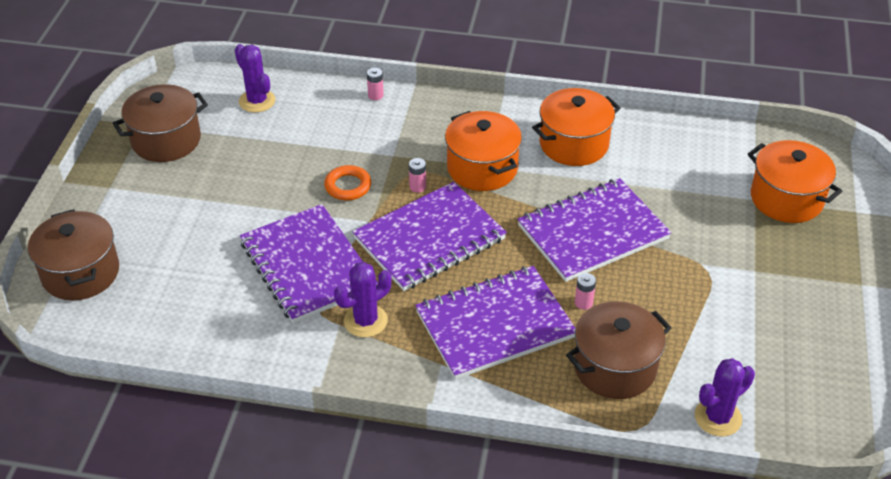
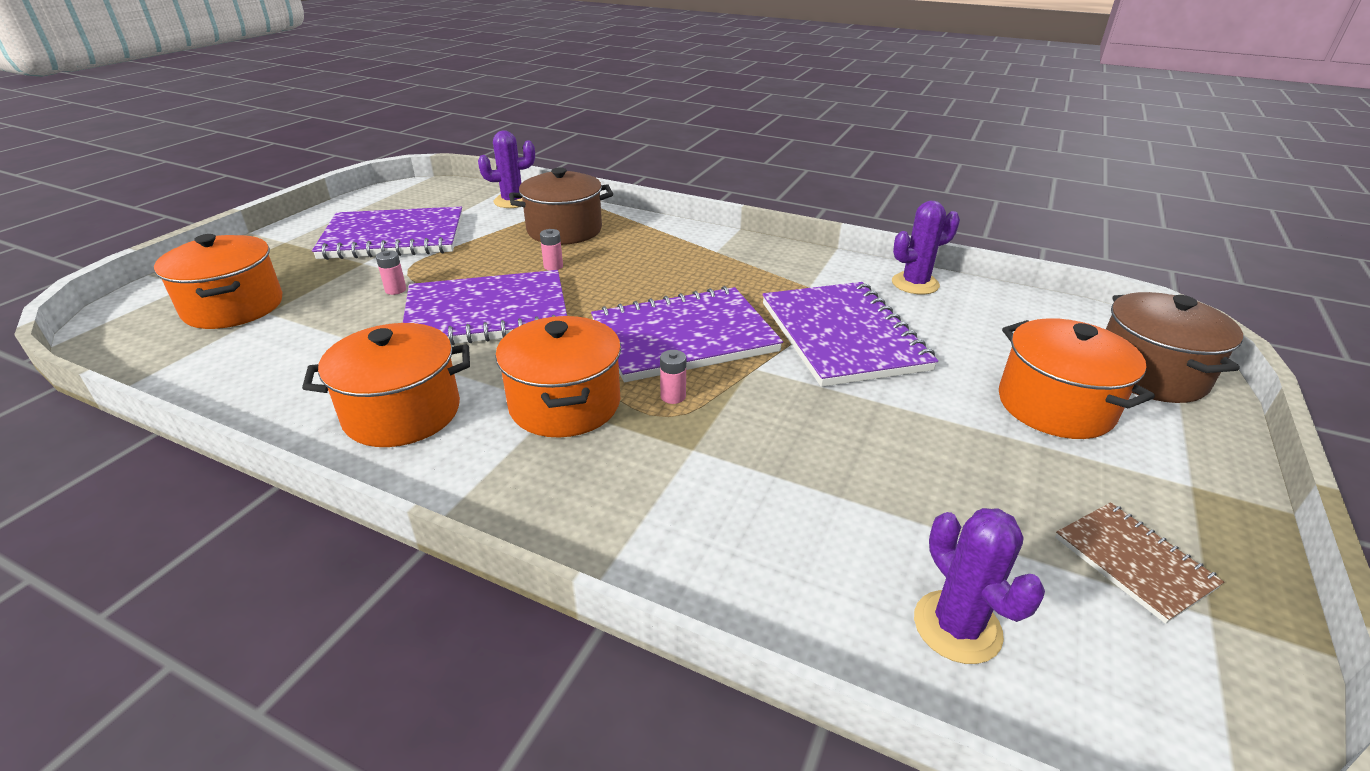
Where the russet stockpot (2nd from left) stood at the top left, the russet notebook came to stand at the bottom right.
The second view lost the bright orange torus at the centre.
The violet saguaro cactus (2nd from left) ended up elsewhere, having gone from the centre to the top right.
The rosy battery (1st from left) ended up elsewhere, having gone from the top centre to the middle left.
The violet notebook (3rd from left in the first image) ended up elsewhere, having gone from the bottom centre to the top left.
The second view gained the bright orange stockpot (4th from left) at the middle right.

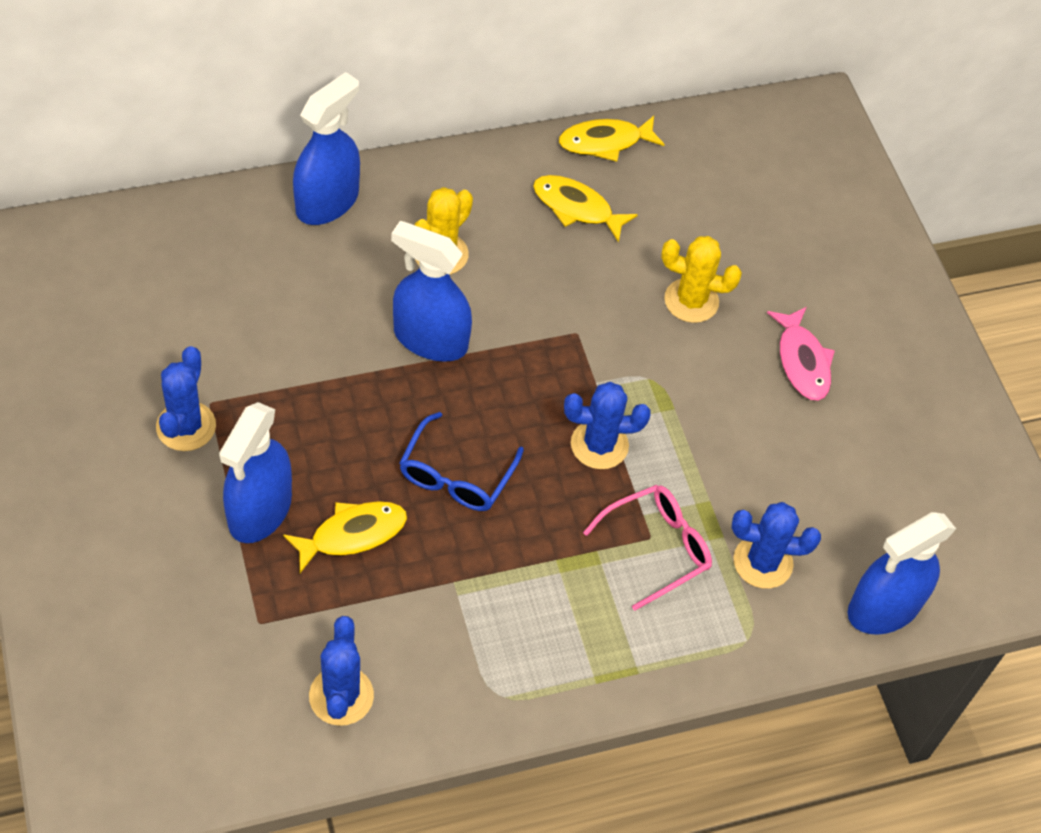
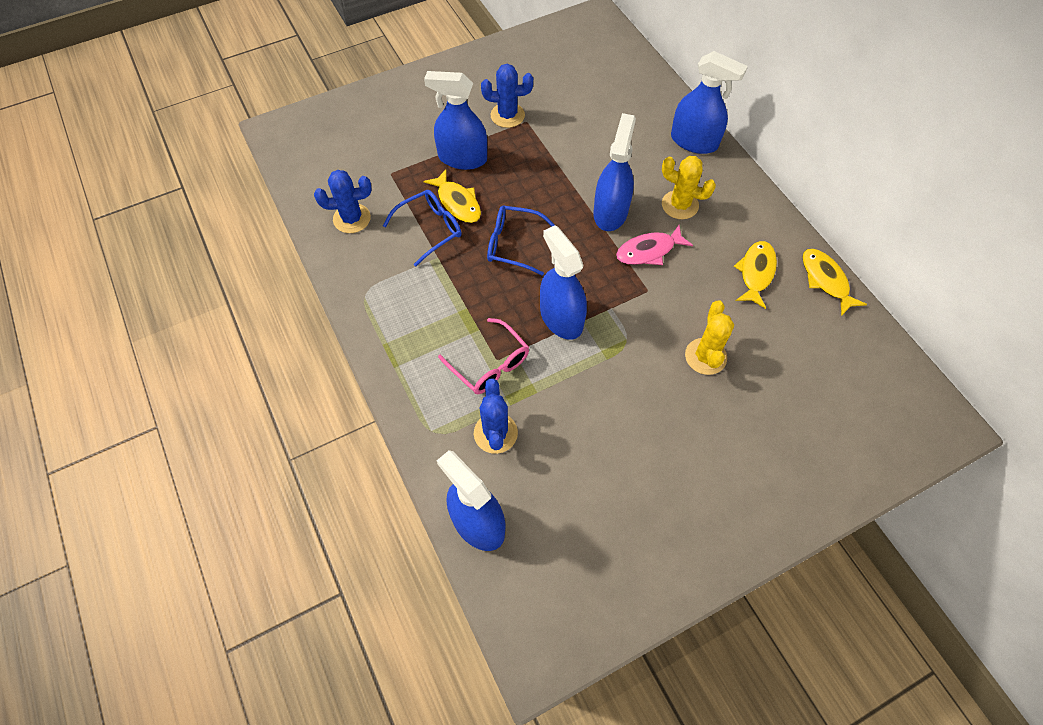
Where the blue saguaro cactus (3rd from left) stood at the centre, the blue sprayer (3rd from left) came to stand at the centre.
The rosy toy fish ended up elsewhere, having gone from the middle right to the centre.
The second view gained the blue glasses (1st from left) at the top centre.

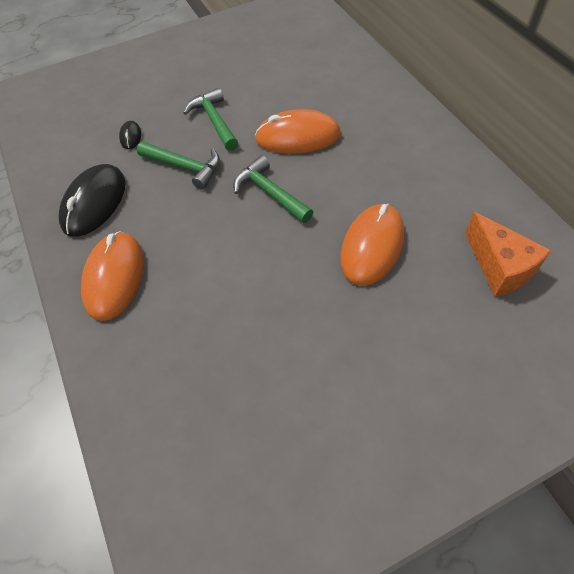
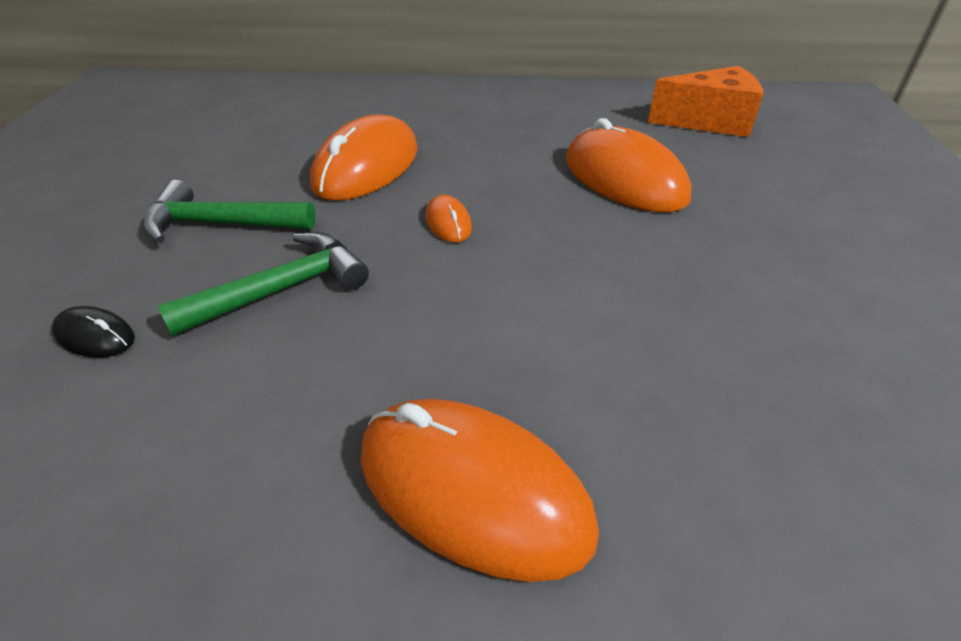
The second view lost the jet-black computer mouse (1st from left) at the middle left.
Where the leaf-green claw hammer (3rd from left) stood at the top centre, the bright orange computer mouse (2nd from left) came to stand at the centre.

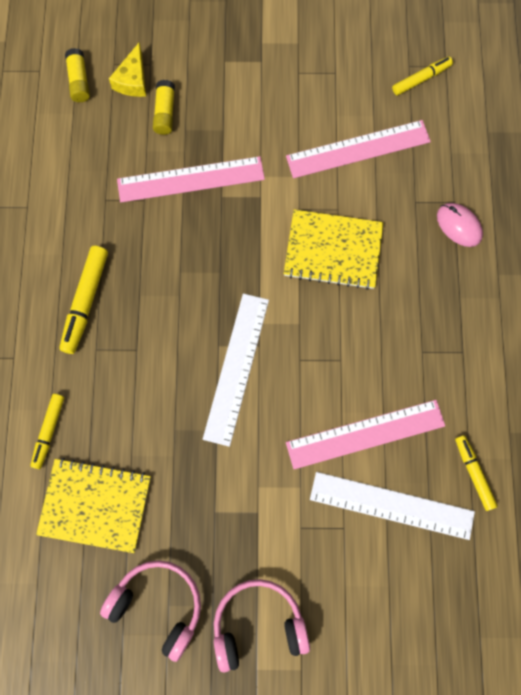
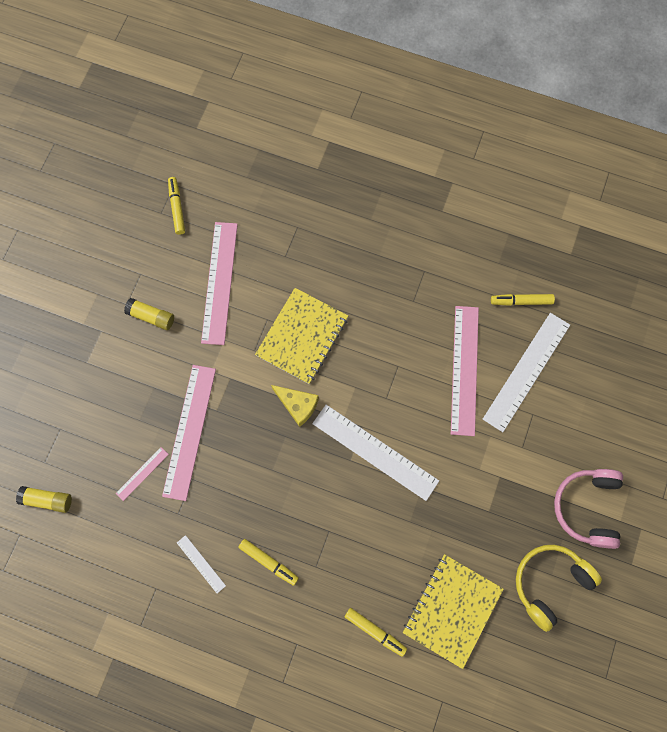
The size of the yellow marker pen (2nd from left) at the middle left changed by a factor of 0.65.
What was the rosy headset (1st from left) at the bottom left turned into the yellow headset at the bottom right.
The yellow cheese ended up elsewhere, having gone from the top left to the centre.
The yellow glue (2nd from left) ended up elsewhere, having gone from the top left to the middle left.
The second view lost the rosy computer mouse at the top right.
The second view gained the rosy straightedge (1st from left) at the middle left.
The second view gained the snow-white straightedge (1st from left) at the bottom left.

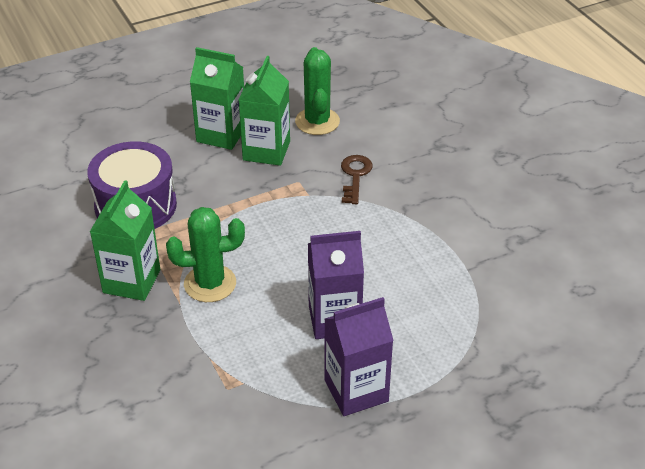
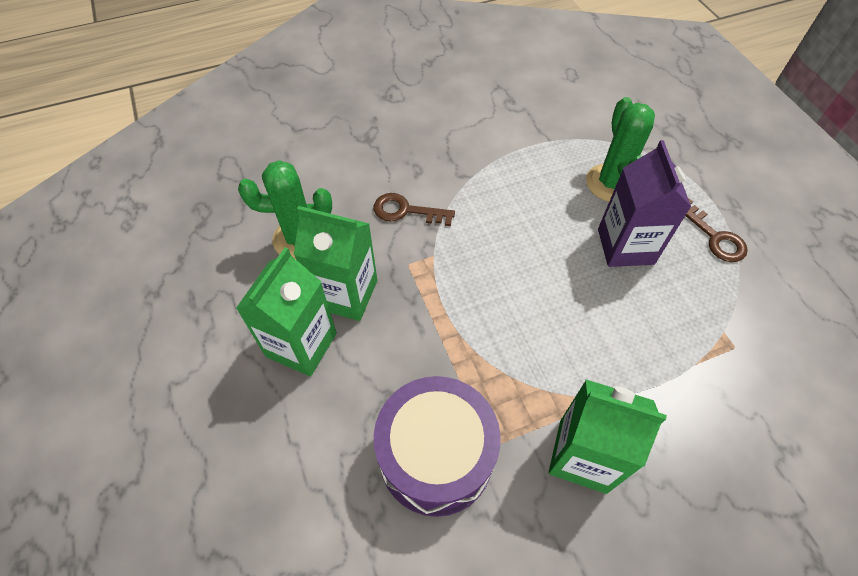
The leaf-green saguaro cactus (1st from left in the first image) ended up elsewhere, having gone from the middle left to the top right.
Where the violet juice carton (2nd from left) stood at the bottom centre, the russet door key (2nd from left) came to stand at the middle right.

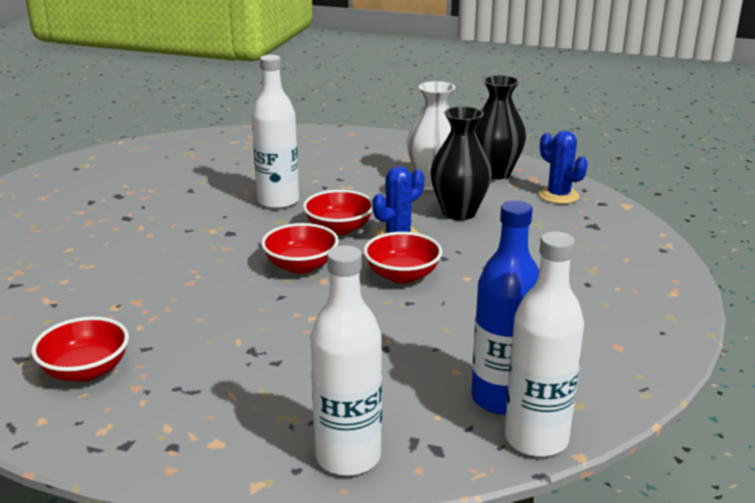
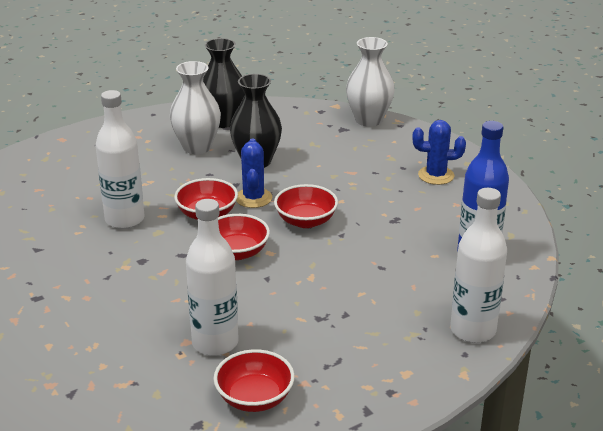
The snow-white flask (3rd from left in the first image) ended up elsewhere, having gone from the bottom right to the centre.
The blue saguaro cactus (2nd from left) ended up elsewhere, having gone from the top right to the middle right.
The second view gained the snow-white flower vase (2nd from left) at the top centre.

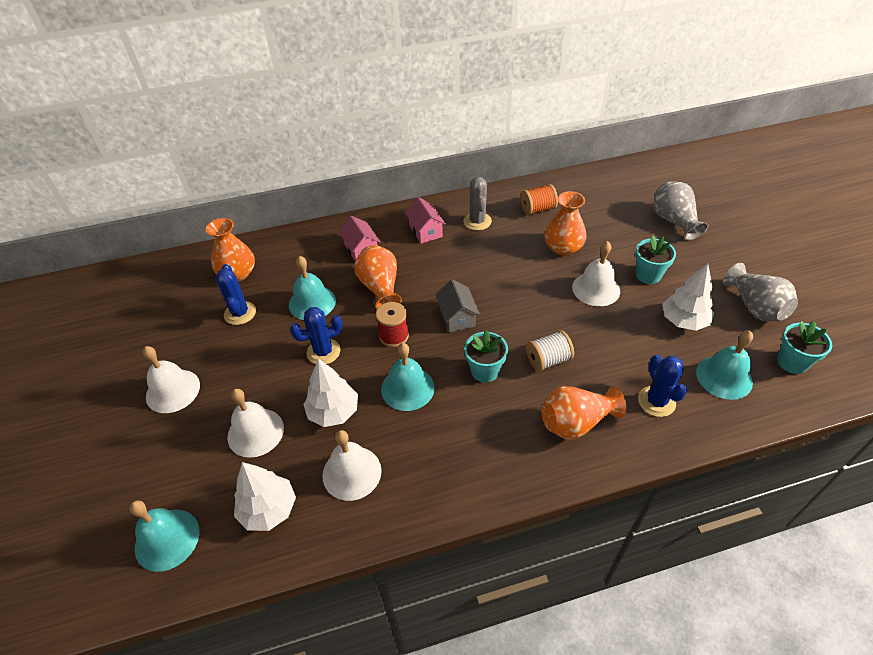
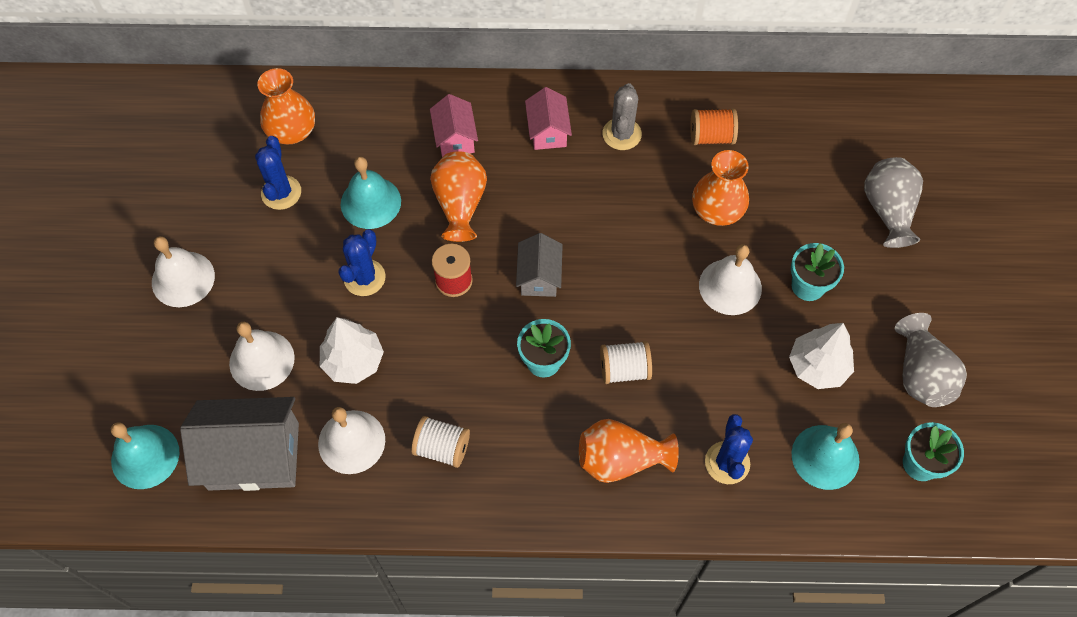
Where the snow-white tree (1st from left) stood at the bottom left, the gray cottage (1st from left) came to stand at the bottom left.
The blue saguaro cactus (2nd from left) at the centre ended up facing another way, 60 degrees counterclockwise from before.
The second view lost the turquoise hand bell (3rd from left) at the centre.
The second view gained the snow-white bobbin (1st from left) at the bottom centre.

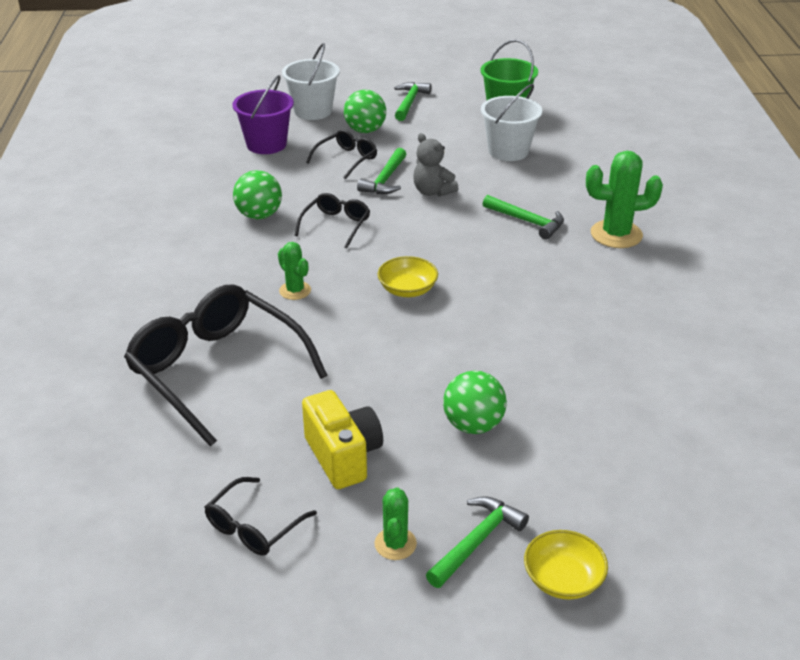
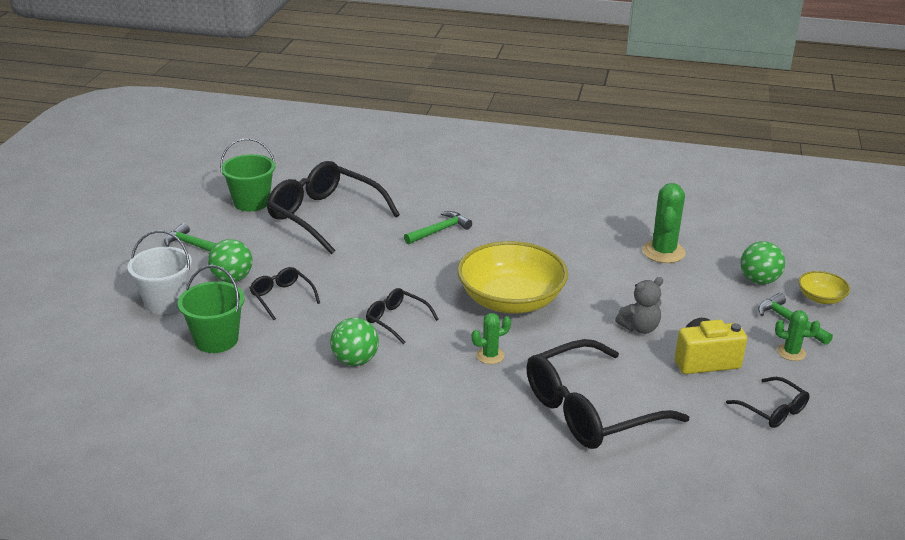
What was the violet sand bucket at the top left turned into the leaf-green sand bucket (1st from left) at the middle left.
The second view lost the leaf-green claw hammer (1st from left) at the top centre.
The size of the yellow serving bowl (1st from left) at the centre changed by a factor of 2.18.
The gray stuffed bear ended up elsewhere, having gone from the top centre to the middle right.
The leaf-green sphere (3rd from left) ended up elsewhere, having gone from the centre to the middle right.
Where the snow-white sand bucket (2nd from left) stood at the top centre, the jet-black glasses (2nd from left) came to stand at the centre.
The leaf-green saguaro cactus (3rd from left in the first image) ended up elsewhere, having gone from the top right to the middle right.

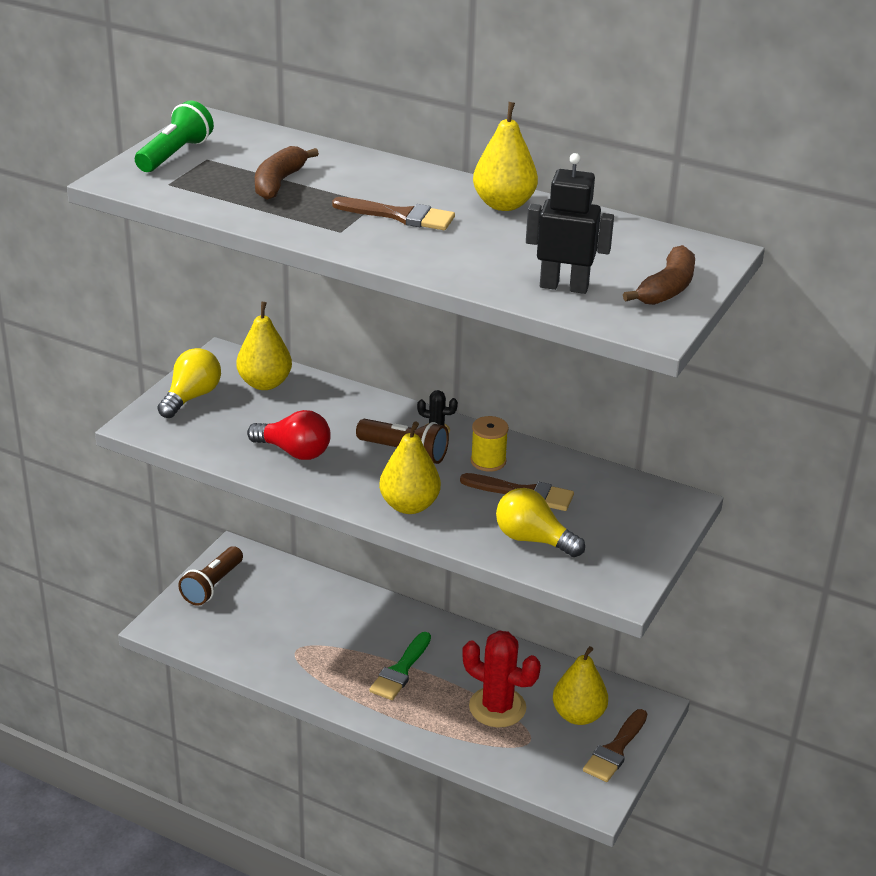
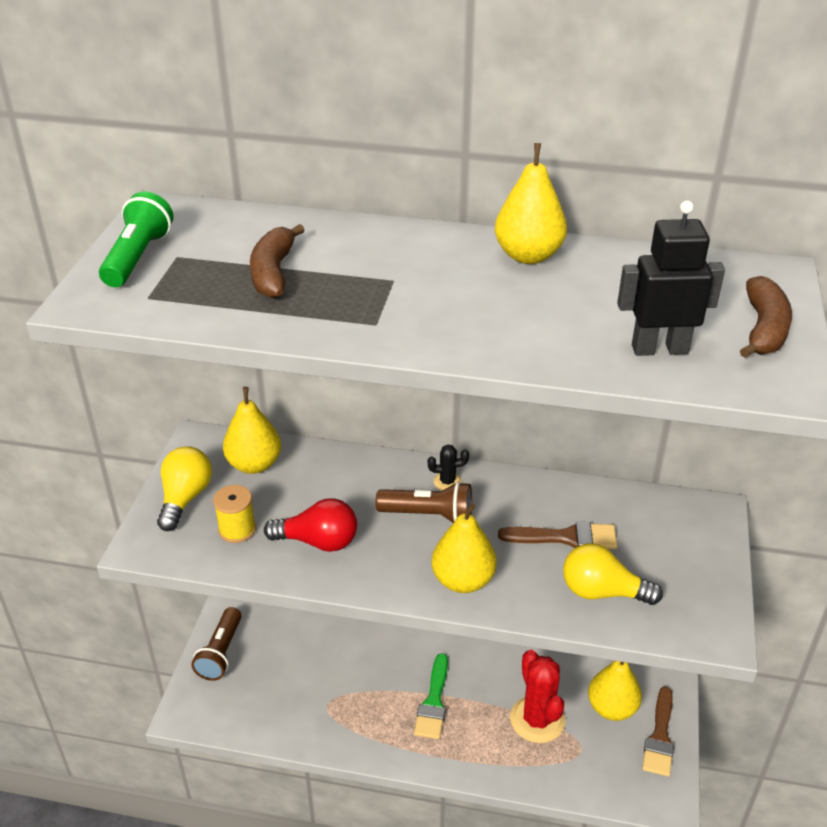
The second view lost the russet brush (1st from left) at the top centre.
The crimson saguaro cactus at the bottom centre ended up facing another way, 60 degrees clockwise from before.
The yellow bobbin ended up elsewhere, having gone from the centre to the middle left.

